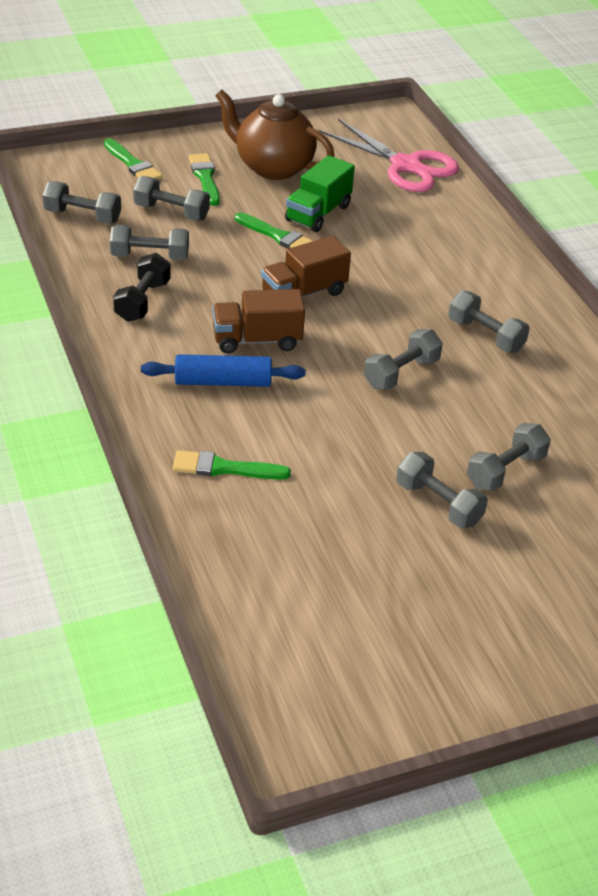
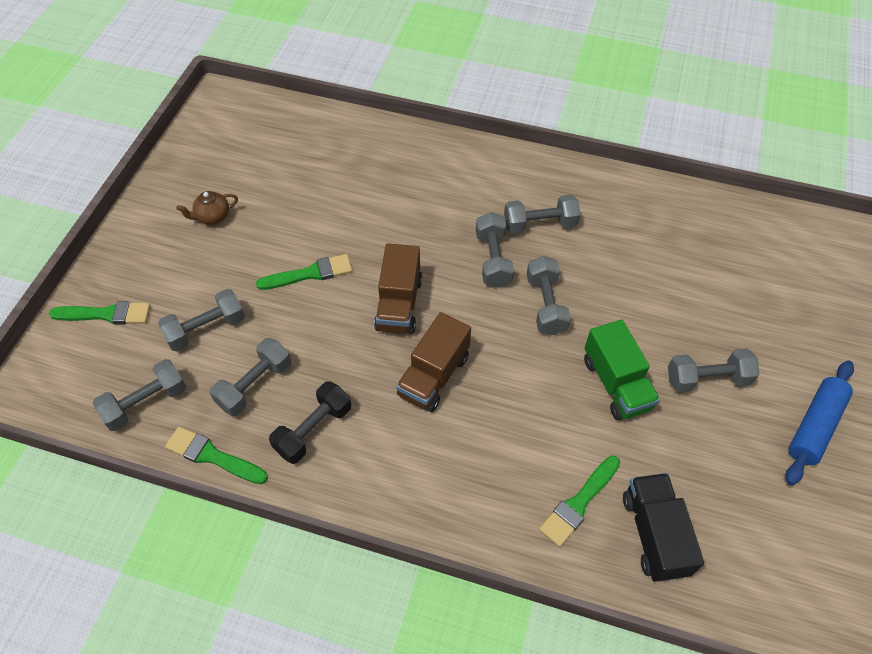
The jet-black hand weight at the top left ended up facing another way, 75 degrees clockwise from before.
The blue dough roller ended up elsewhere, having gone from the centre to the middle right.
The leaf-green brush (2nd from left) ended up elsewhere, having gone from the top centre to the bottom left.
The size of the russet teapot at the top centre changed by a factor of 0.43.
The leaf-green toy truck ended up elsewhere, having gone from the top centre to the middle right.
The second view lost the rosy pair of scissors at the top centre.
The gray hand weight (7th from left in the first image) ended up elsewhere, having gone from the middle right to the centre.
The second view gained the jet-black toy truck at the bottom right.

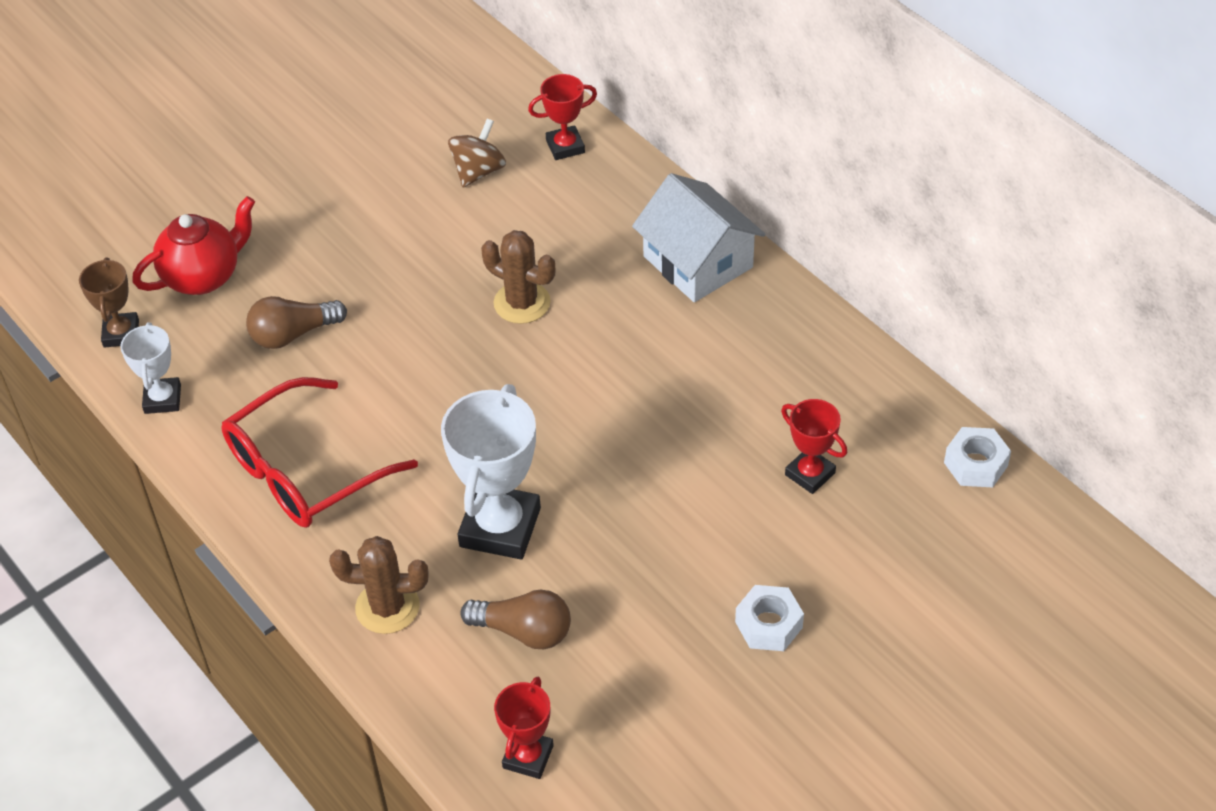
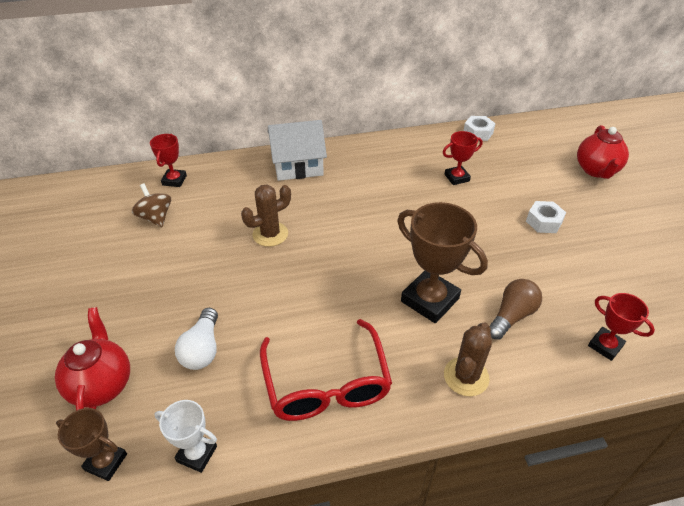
What was the russet bulb (1st from left) at the middle left turned into the snow-white bulb at the bottom left.
What was the snow-white award cup (2nd from left) at the centre turned into the russet award cup (2nd from left) at the centre.
The second view gained the crimson teapot (2nd from left) at the top right.

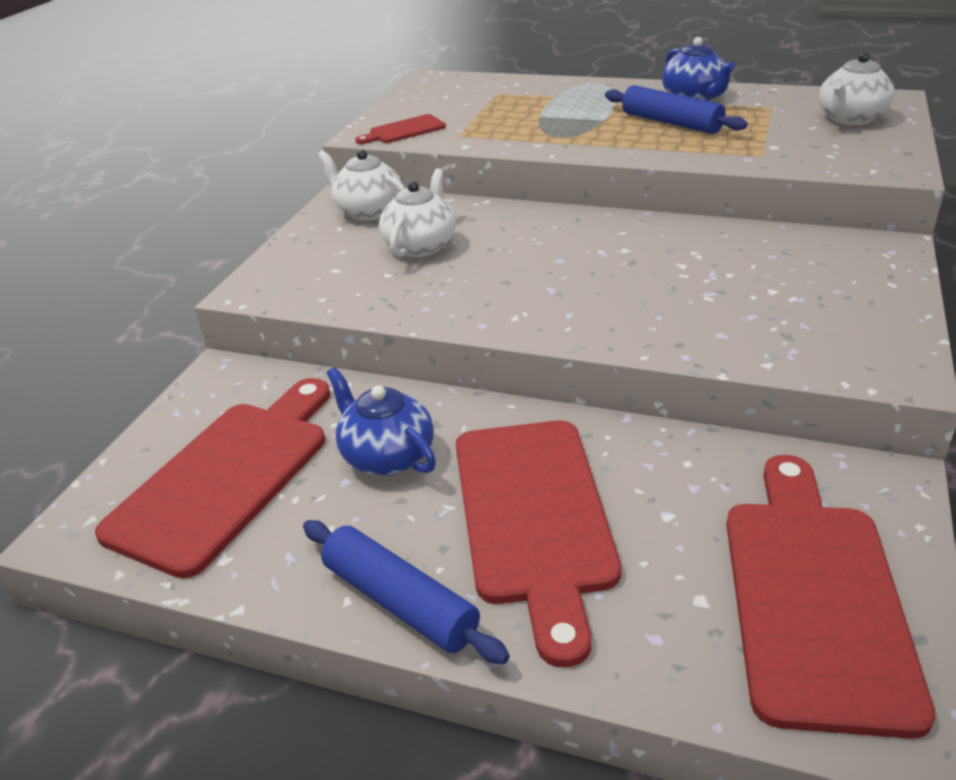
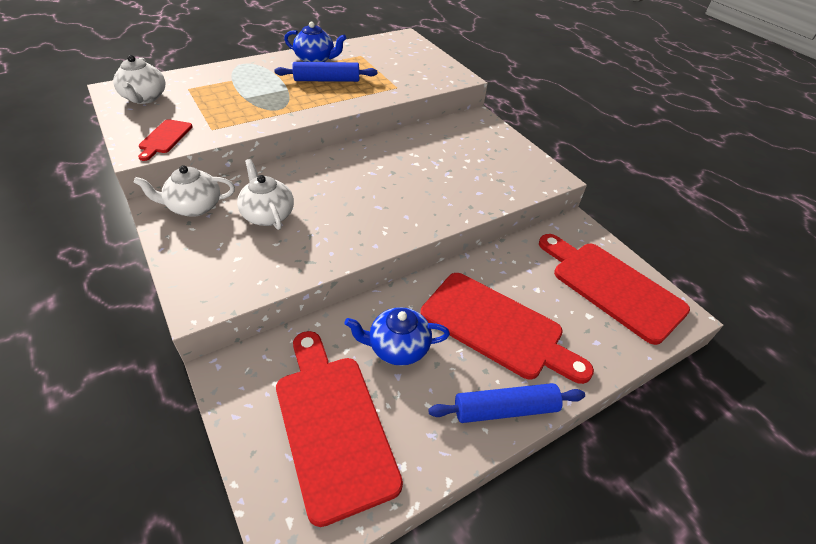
The snow-white teapot (3rd from left in the first image) ended up elsewhere, having gone from the top right to the top left.

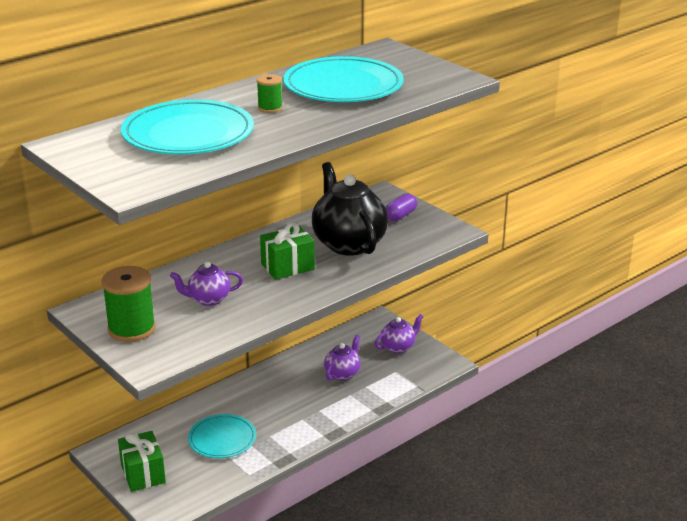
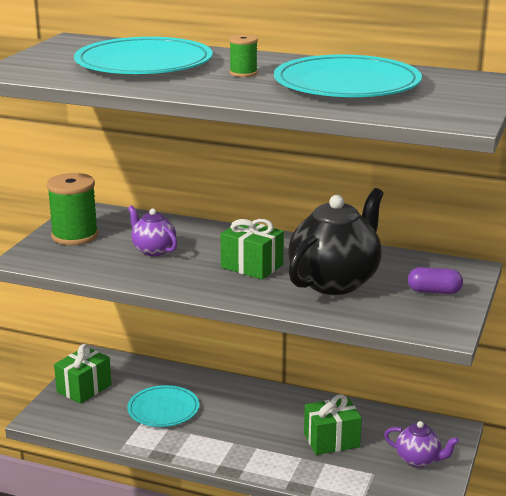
Where the violet teapot (2nd from left) stood at the bottom centre, the leaf-green gift (3rd from left) came to stand at the bottom centre.

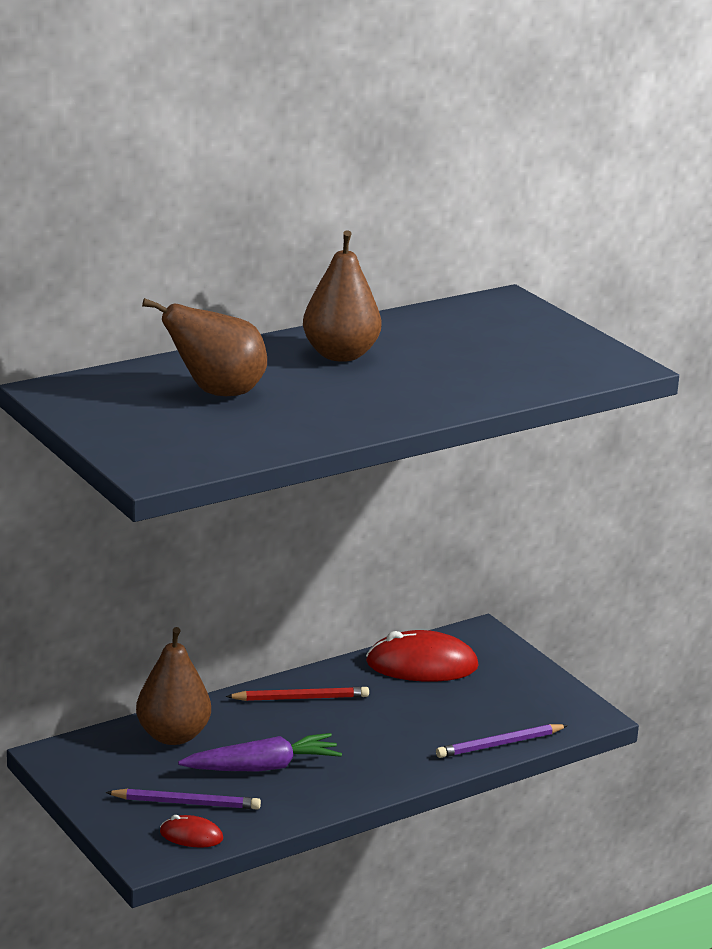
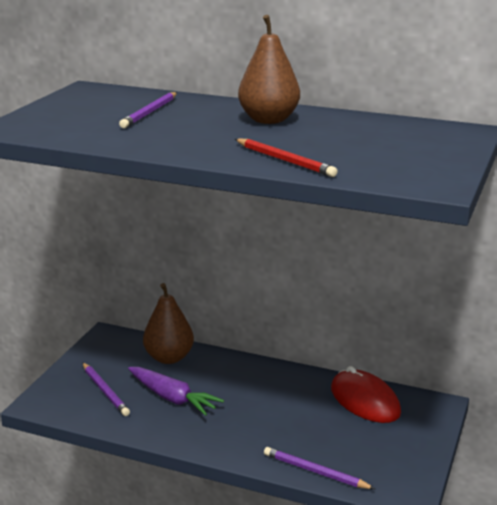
Where the russet pear (2nd from left) stood at the middle left, the violet pencil (2nd from left) came to stand at the top left.
The second view lost the crimson computer mouse (1st from left) at the bottom left.
The crimson pencil ended up elsewhere, having gone from the bottom centre to the top centre.

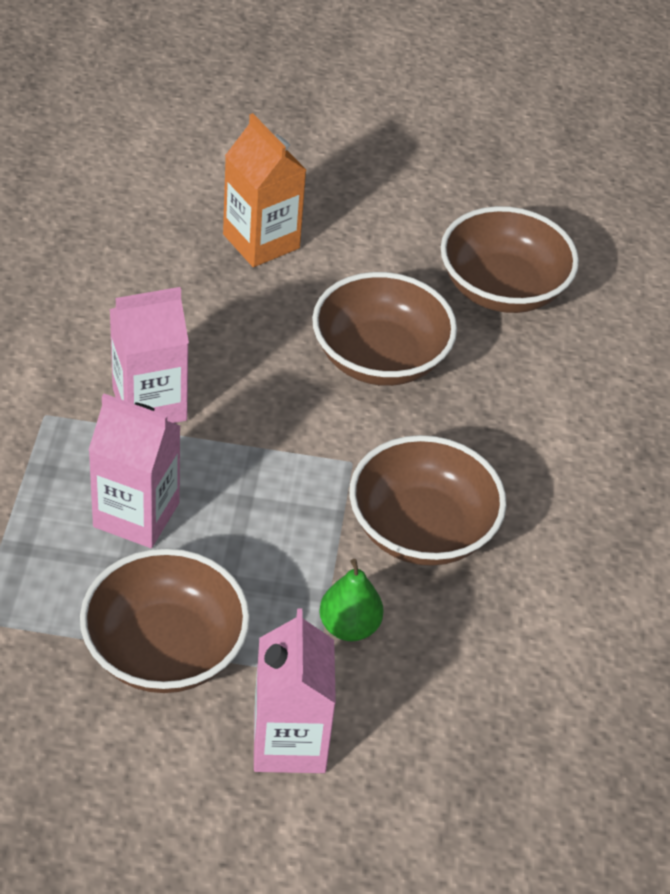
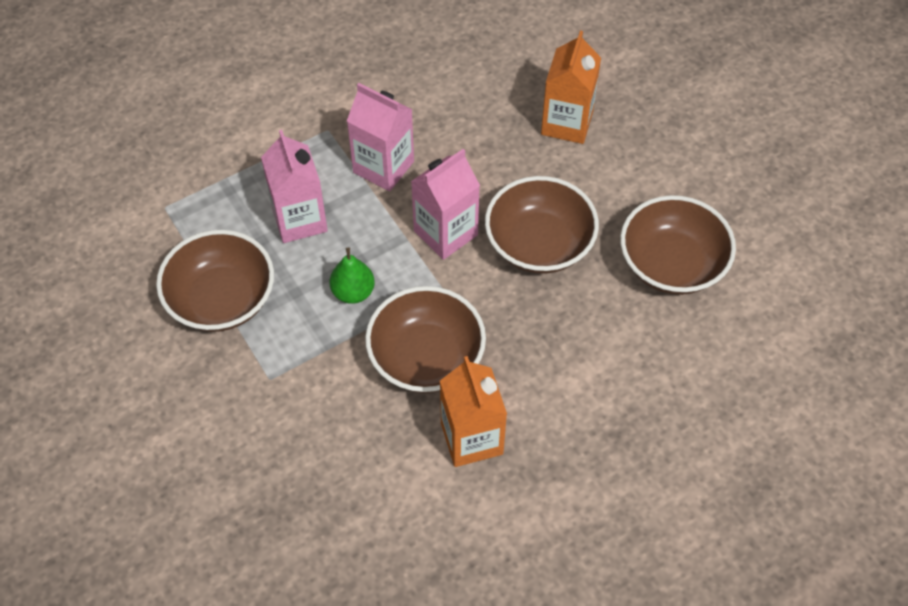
The rosy juice carton (3rd from left) ended up elsewhere, having gone from the bottom centre to the centre.
The leaf-green pear ended up elsewhere, having gone from the bottom centre to the centre.
The second view gained the bright orange juice carton (1st from left) at the bottom centre.

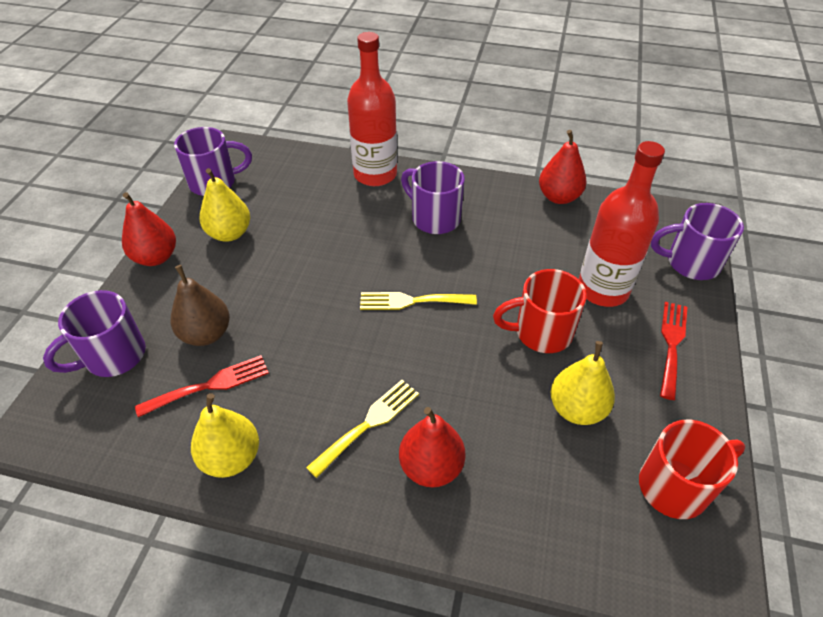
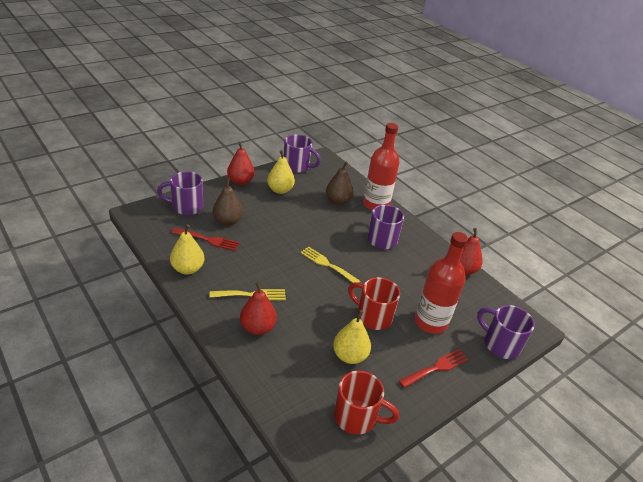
The second view gained the russet pear (2nd from left) at the centre.

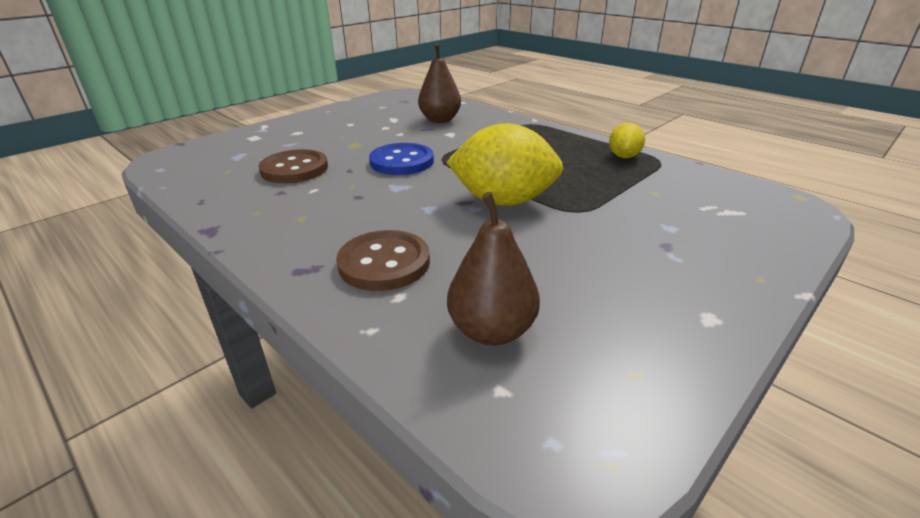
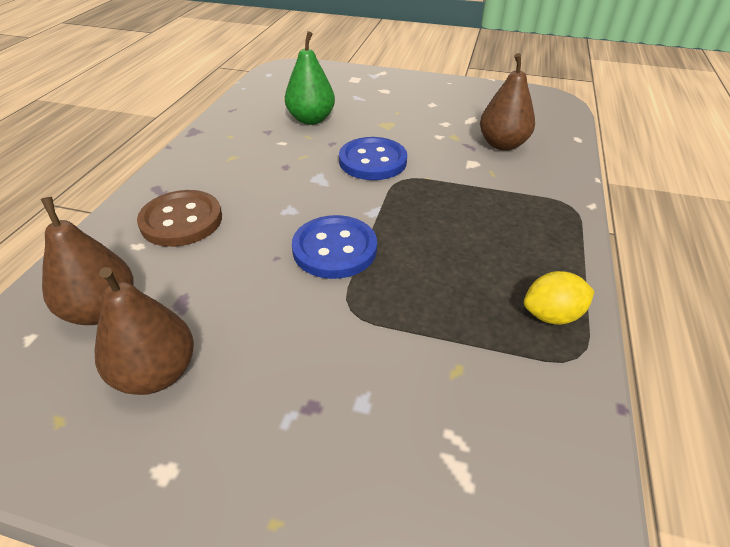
Where the russet shirt button (1st from left) stood at the top left, the leaf-green pear came to stand at the top centre.
Where the yellow citrus fruit (1st from left) stood at the top centre, the blue shirt button (1st from left) came to stand at the centre.
The second view gained the russet pear (2nd from left) at the middle left.

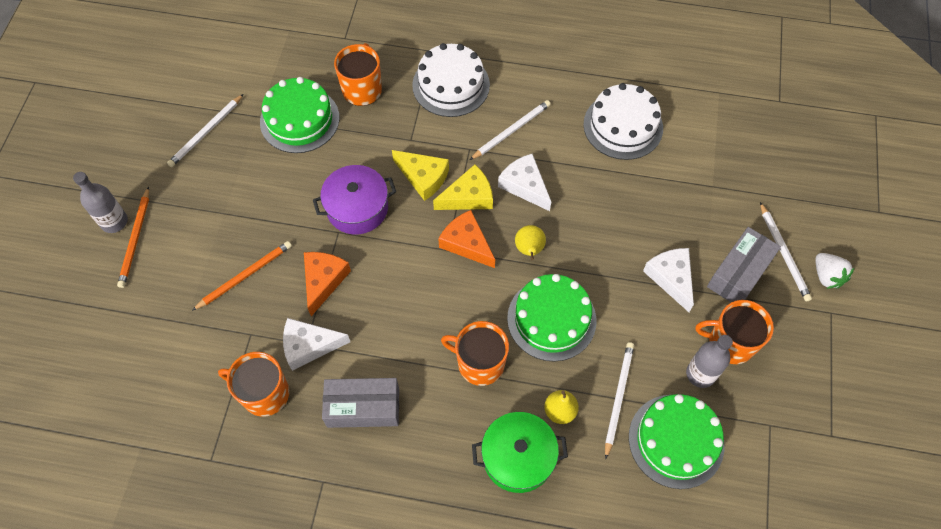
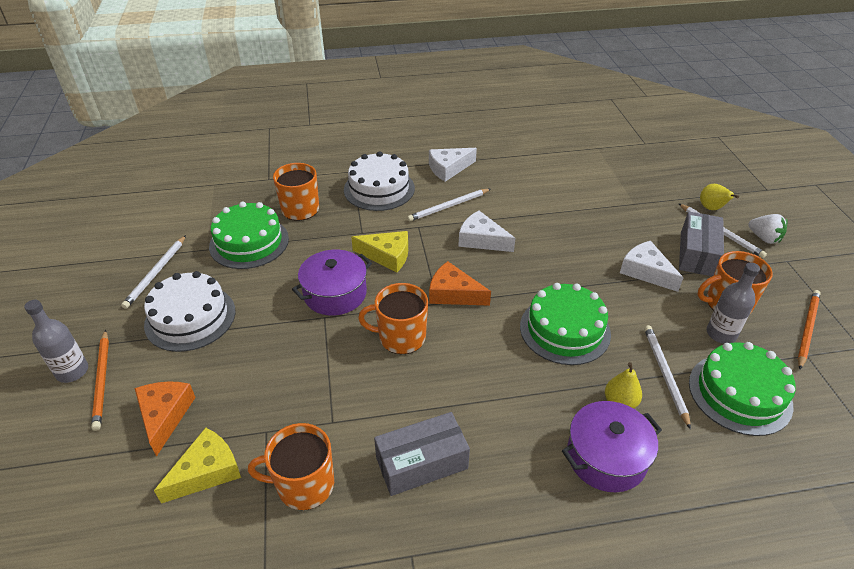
The bright orange pencil (2nd from left) ended up elsewhere, having gone from the middle left to the middle right.
The snow-white cheese (1st from left) ended up elsewhere, having gone from the centre to the top centre.
The bright orange cheese (1st from left) ended up elsewhere, having gone from the centre to the bottom left.
The yellow cheese (2nd from left in the first image) ended up elsewhere, having gone from the centre to the bottom left.
The bright orange tea mug (3rd from left) ended up elsewhere, having gone from the bottom centre to the centre.
The snow-white pencil (2nd from left) at the top centre ended up facing another way, 150 degrees counterclockwise from before.
What was the leaf-green stockpot at the bottom centre turned into the violet stockpot (2nd from left) at the bottom right.
The yellow pear (1st from left in the first image) ended up elsewhere, having gone from the centre to the middle right.
The snow-white cake (2nd from left in the first image) ended up elsewhere, having gone from the top centre to the middle left.

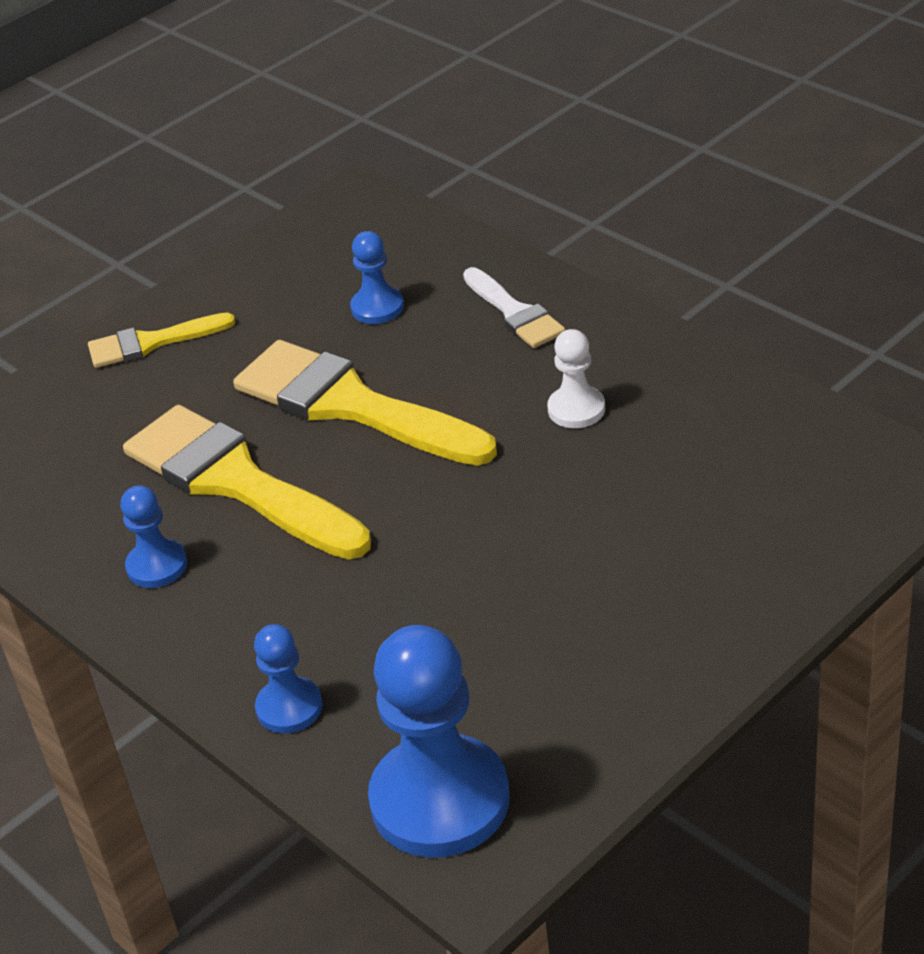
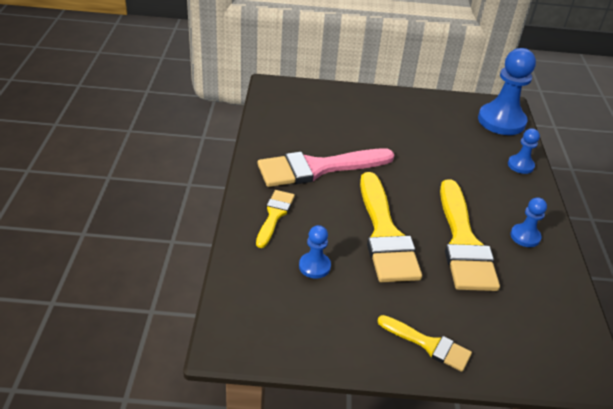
What was the snow-white brush at the top centre turned into the yellow brush (1st from left) at the centre.
Where the snow-white chess pawn stood at the centre, the rosy brush came to stand at the centre.

